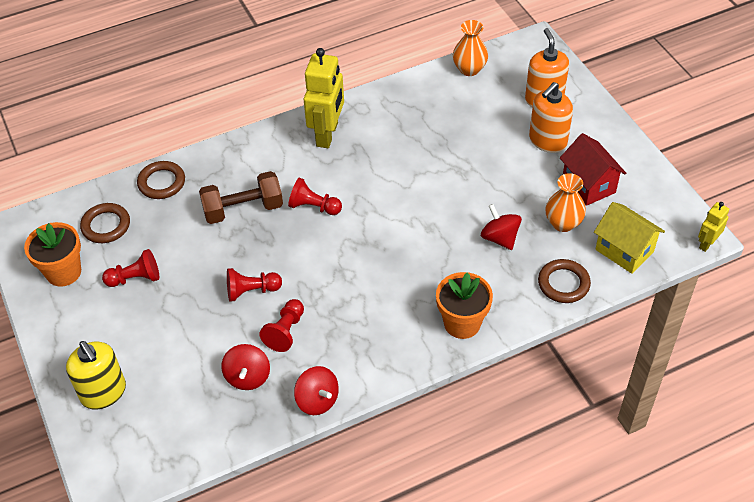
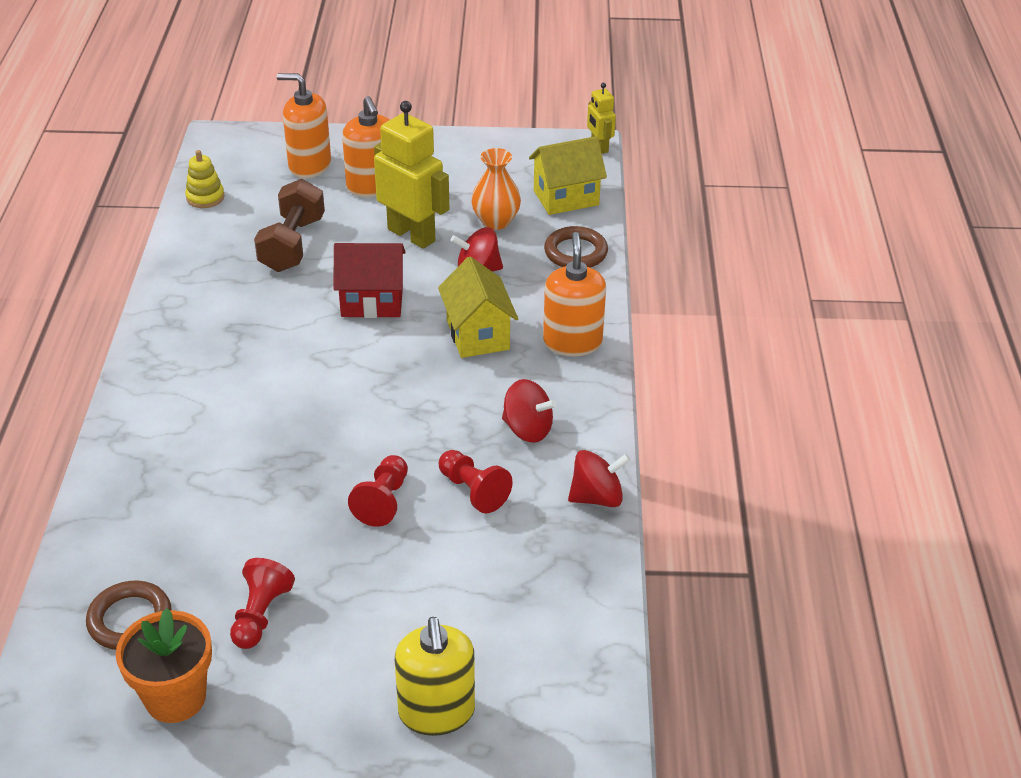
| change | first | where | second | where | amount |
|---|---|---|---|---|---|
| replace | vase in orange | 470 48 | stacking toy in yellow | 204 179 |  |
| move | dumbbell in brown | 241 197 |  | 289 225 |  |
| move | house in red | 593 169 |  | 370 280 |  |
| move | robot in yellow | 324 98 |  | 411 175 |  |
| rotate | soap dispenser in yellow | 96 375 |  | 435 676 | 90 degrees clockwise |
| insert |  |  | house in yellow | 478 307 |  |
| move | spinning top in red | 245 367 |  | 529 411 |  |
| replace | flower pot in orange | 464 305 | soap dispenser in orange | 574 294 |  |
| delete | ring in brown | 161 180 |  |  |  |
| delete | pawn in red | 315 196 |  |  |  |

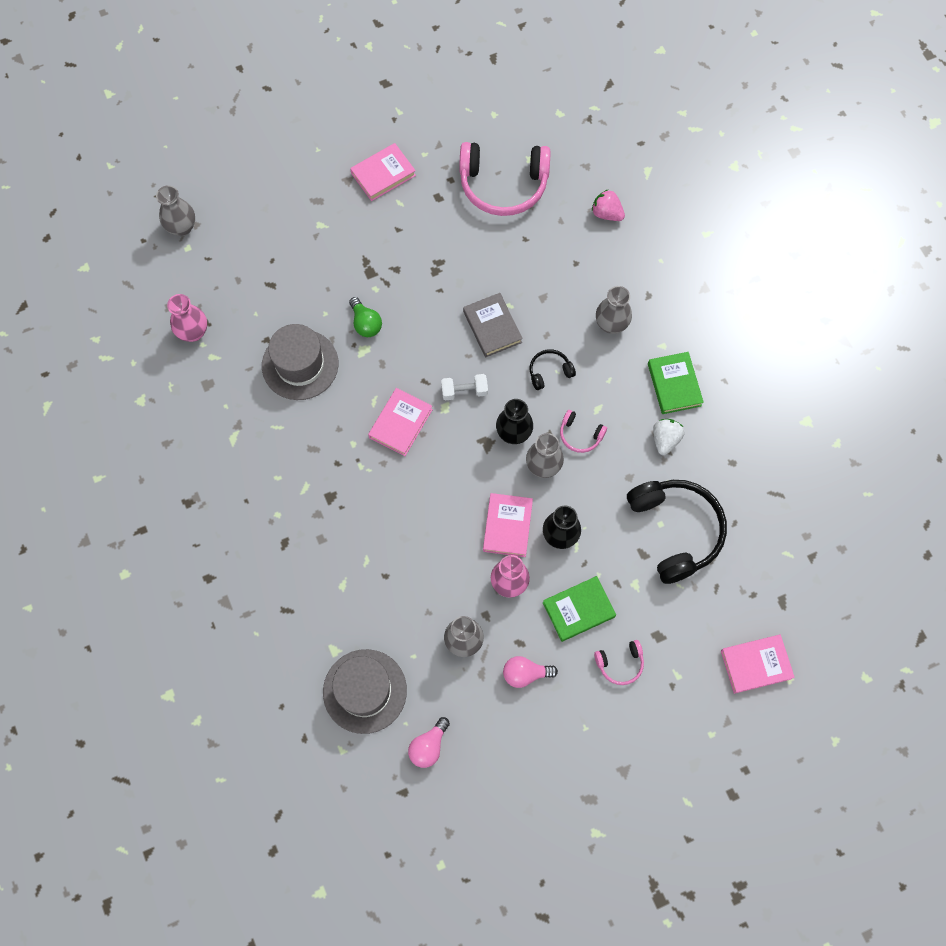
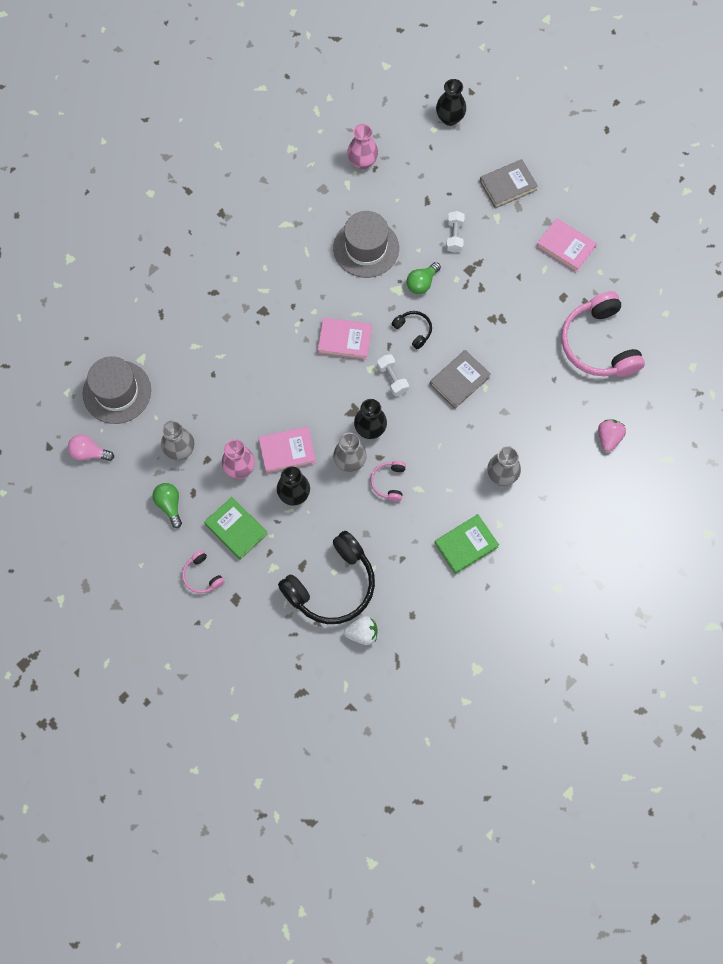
| change | first | where | second | where | amount |
|---|---|---|---|---|---|
| recolor | light bulb in pink | 530 672 | light bulb in green | 167 505 |  |
| move | strawberry in white | 669 437 |  | 361 630 |  |
| move | headphones in black | 553 369 |  | 412 330 |  |
| recolor | vase in grey | 175 210 | vase in black | 451 102 |  |
| insert |  |  | dumbbell in white | 455 232 |  |
| insert |  |  | book in grey | 509 184 |  |
| delete | book in pink | 758 664 |  |  |  |

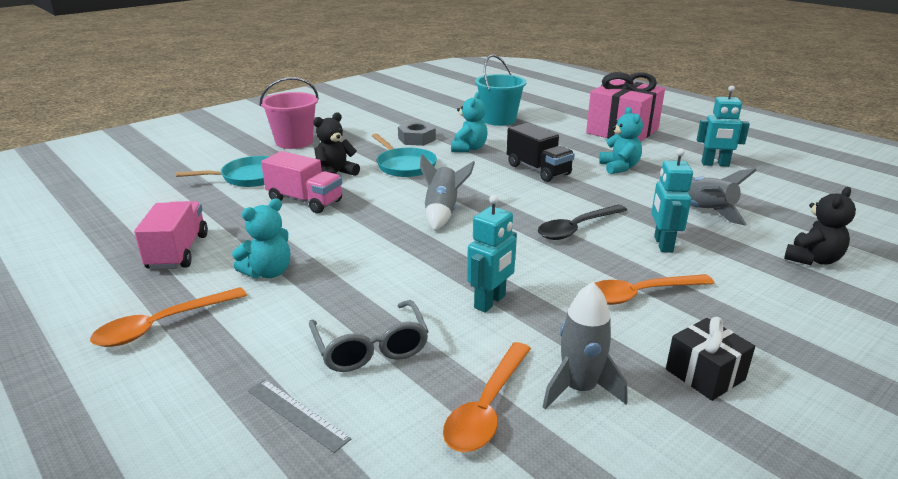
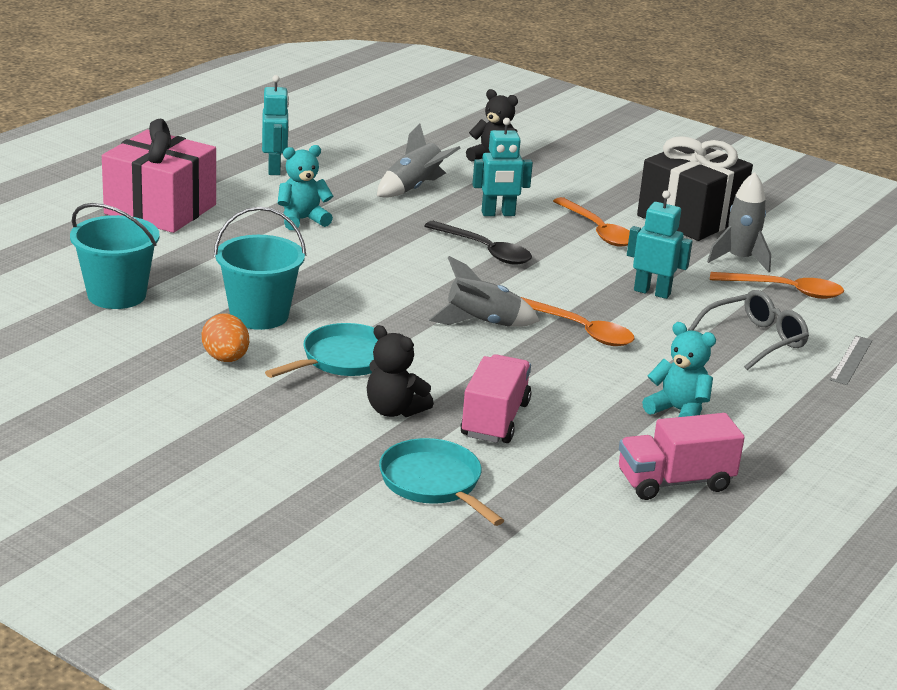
| change | first | where | second | where | amount |
|---|---|---|---|---|---|
| replace | nut in grey | 417 134 | egg in orange | 225 338 |  |
| replace | teddy bear in turquoise | 469 122 | bucket in turquoise | 260 268 |  |
| move | spoon in orange | 168 317 |  | 578 321 |  |
| resize | gift in black | 710 359 |  | 695 188 | x1.94 |
| delete | bucket in pink | 289 113 |  |  |  |
| delete | truck in black | 541 152 |  |  |  |

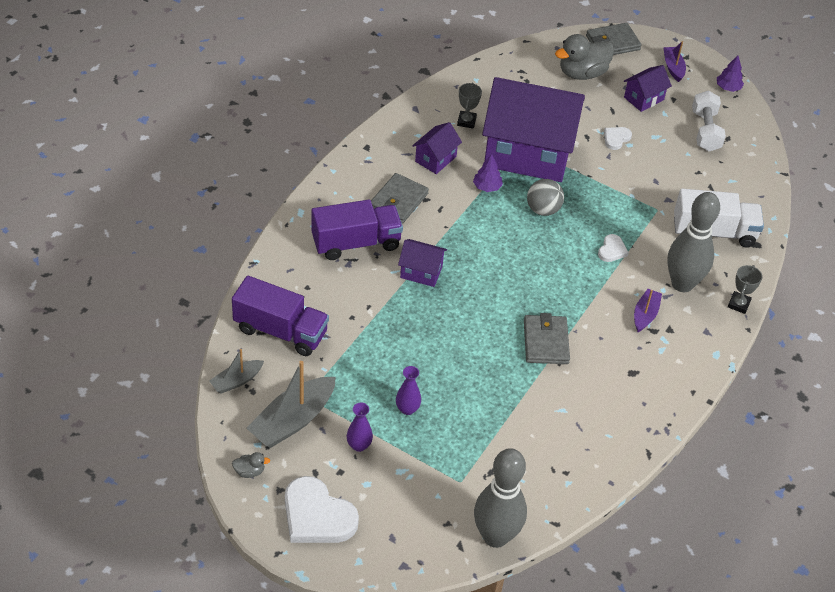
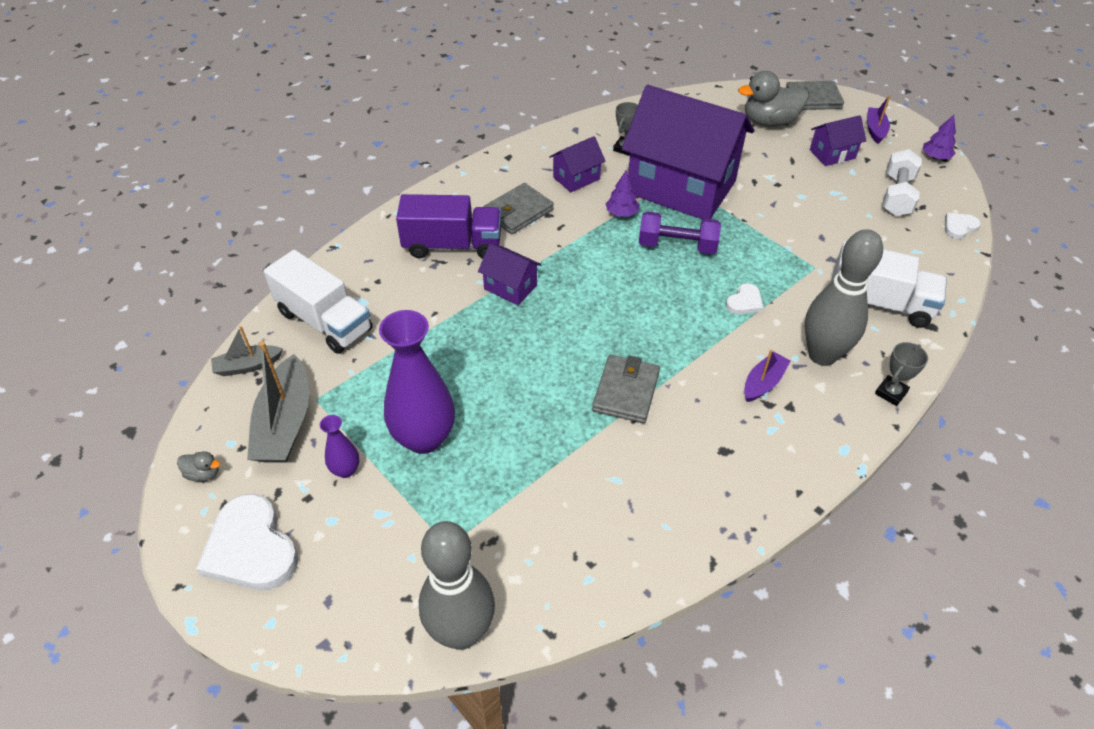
| change | first | where | second | where | amount |
|---|---|---|---|---|---|
| rotate | boat in grey | 291 404 |  | 278 402 | 60 degrees counterclockwise |
| recolor | truck in purple | 280 316 | truck in white | 318 302 |  |
| resize | vase in purple | 408 390 |  | 417 382 | x2.12 |
| replace | ball in grey | 545 197 | dumbbell in purple | 680 233 |  |
| move | heart in white | 618 138 |  | 963 226 |  |

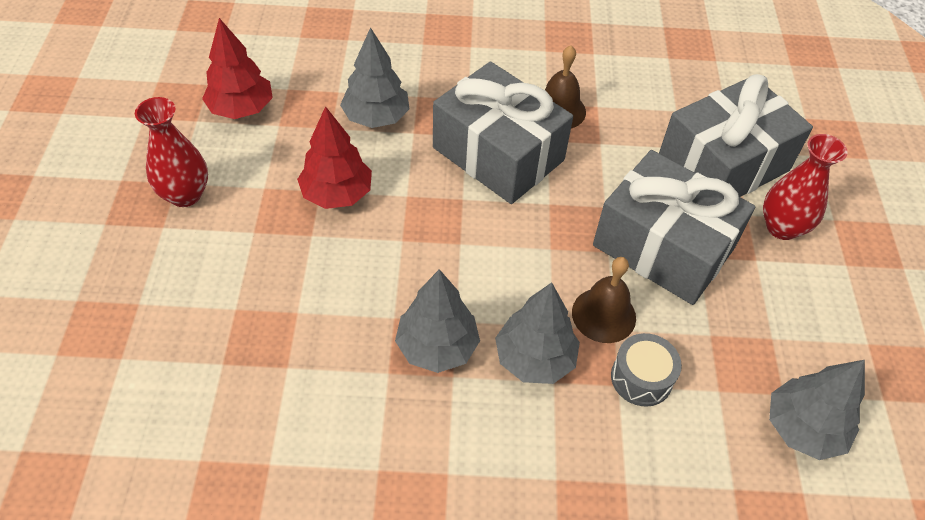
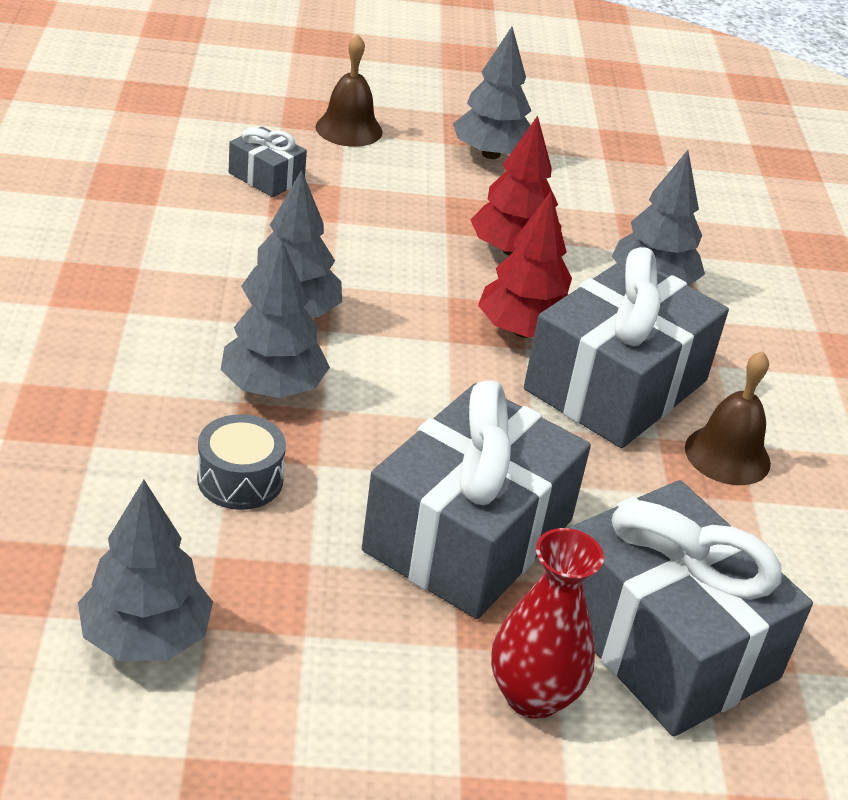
| change | first | where | second | where | amount |
|---|---|---|---|---|---|
| insert |  |  | gift in grey | 268 161 |  |
| move | bell in brown | 604 300 |  | 349 90 |  |
| replace | vase in red | 171 152 | tree in grey | 492 93 |  |
| move | tree in red | 237 68 |  | 525 265 |  |

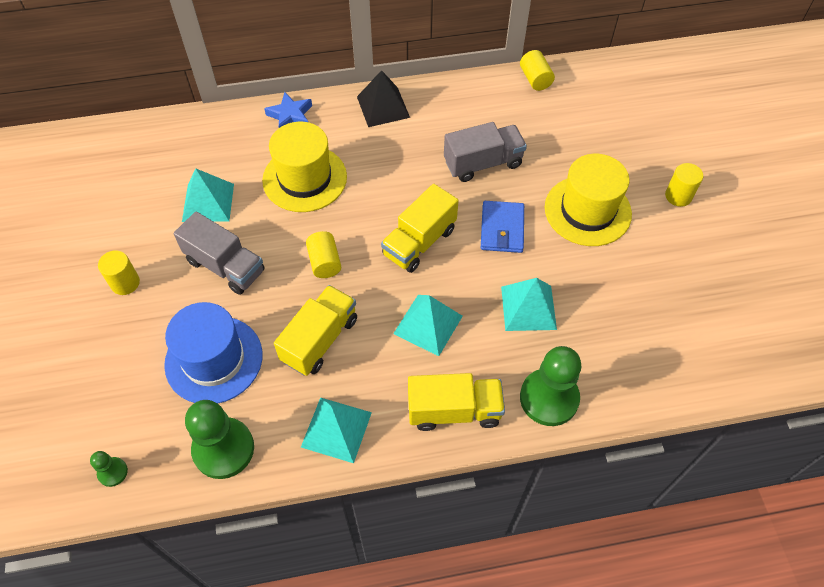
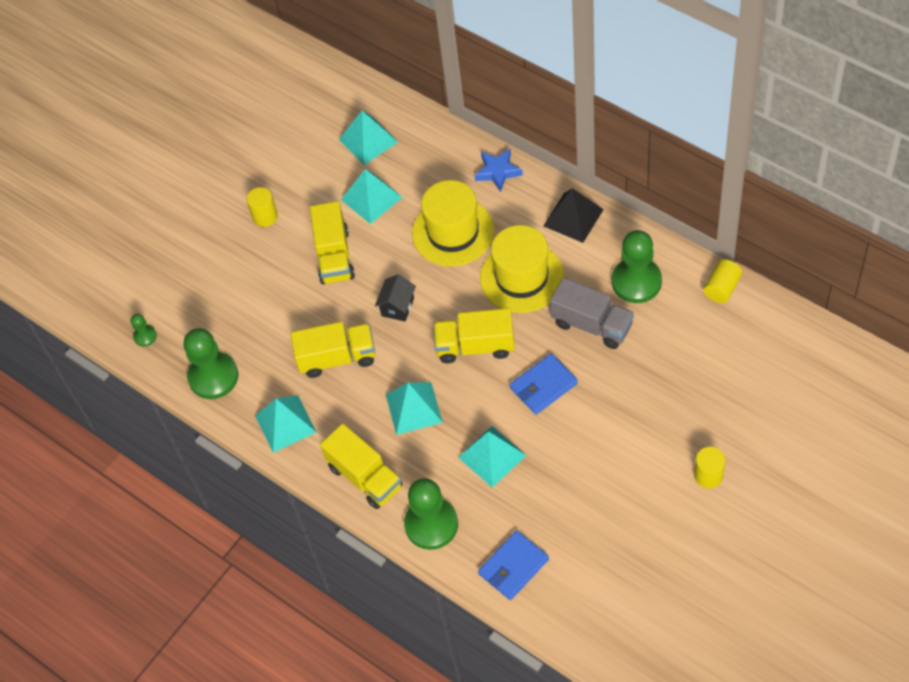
| change | first | where | second | where | amount |
|---|---|---|---|---|---|
| recolor | truck in grey | 219 253 | truck in yellow | 332 242 |  |
| insert |  |  | pyramid in turquoise | 368 138 |  |
| replace | cylinder in yellow | 323 254 | house in black | 395 297 |  |
| insert |  |  | wallet in blue | 513 565 |  |
| move | hat in yellow | 588 200 |  | 522 269 |  |
| insert |  |  | pawn in green | 637 266 |  |
| delete | hat in blue | 213 353 |  |  |  |

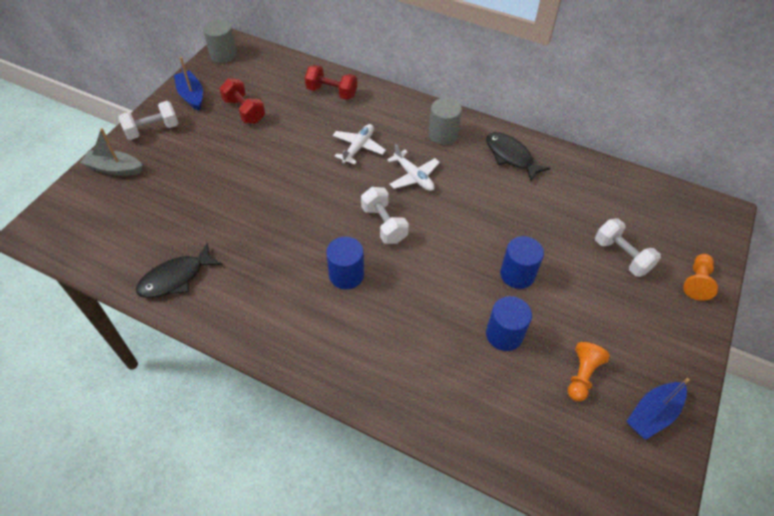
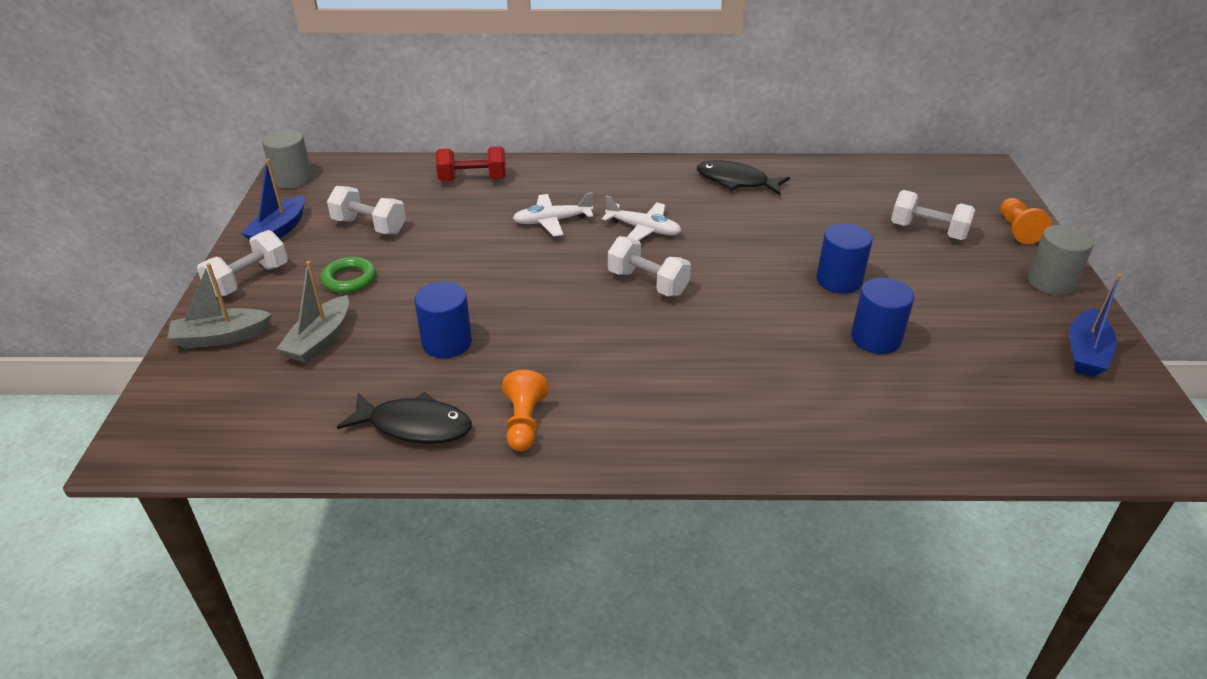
| change | first | where | second | where | amount |
|---|---|---|---|---|---|
| rotate | boat in blue | 188 84 |  | 273 199 | 105 degrees counterclockwise |
| insert |  |  | boat in grey | 312 312 |  |
| insert |  |  | ring in green | 348 275 |  |
| recolor | dumbbell in red | 242 100 | dumbbell in white | 366 210 |  |
| rotate | fish in black | 179 270 |  | 404 418 | 105 degrees counterclockwise |
| move | cylinder in blue | 345 263 |  | 443 320 |  |
| move | pawn in orange | 589 371 |  | 525 410 |  |
| rotate | plane in white | 359 144 |  | 553 214 | 105 degrees counterclockwise |
| move | cylinder in grey | 445 121 |  | 1060 260 |  |

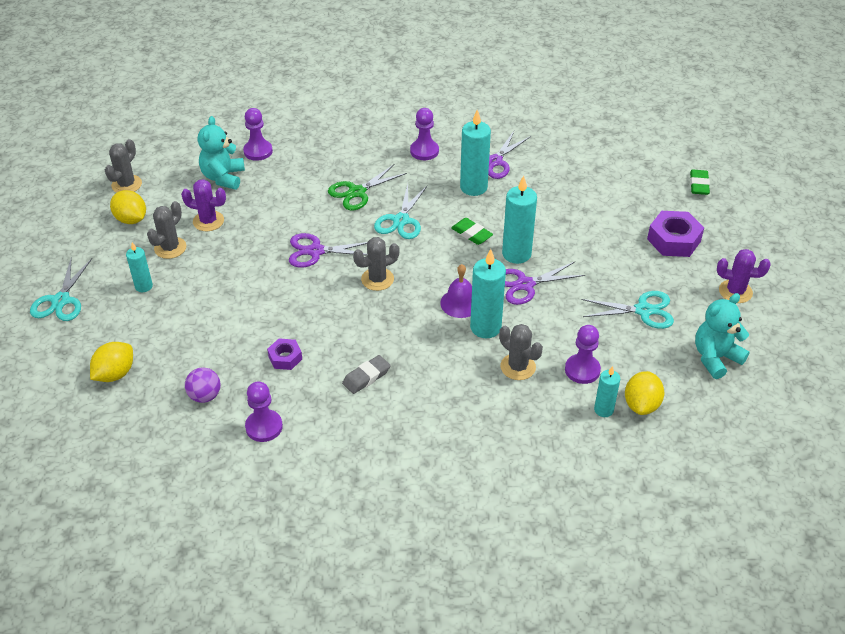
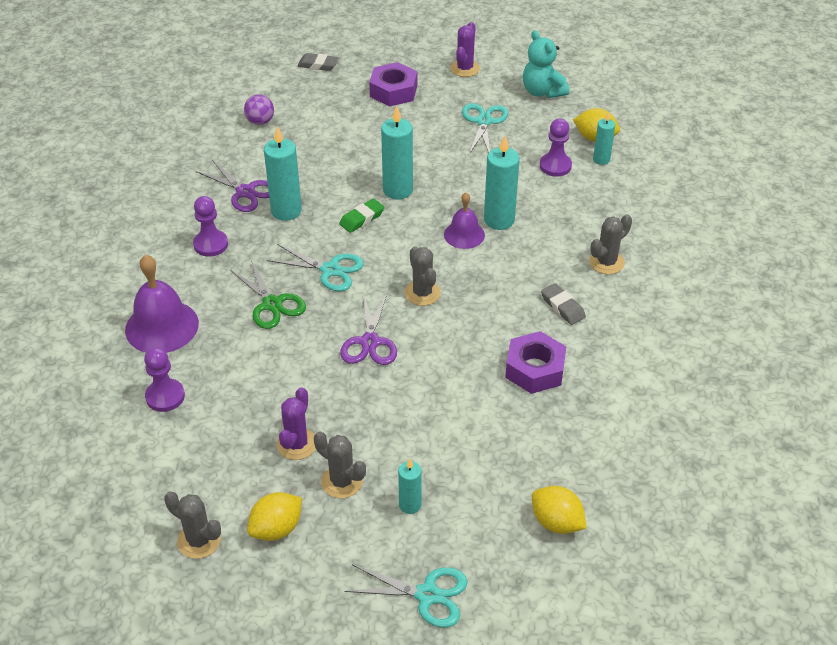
| change | first | where | second | where | amount |
|---|---|---|---|---|---|
| insert |  |  | bell in purple | 162 303 |  |
| move | ball in purple | 203 385 |  | 259 110 |  |
| recolor | eraser in green | 700 182 | eraser in grey | 318 62 |  |
| resize | nut in purple | 284 354 |  | 535 362 | x1.72 |
| move | cactus in grey | 521 352 |  | 610 244 |  |
| delete | teddy bear in turquoise | 221 153 |  |  |  |
| delete | pawn in purple | 264 411 |  |  |  |
| delete | scissors in purple | 545 283 |  |  |  |

